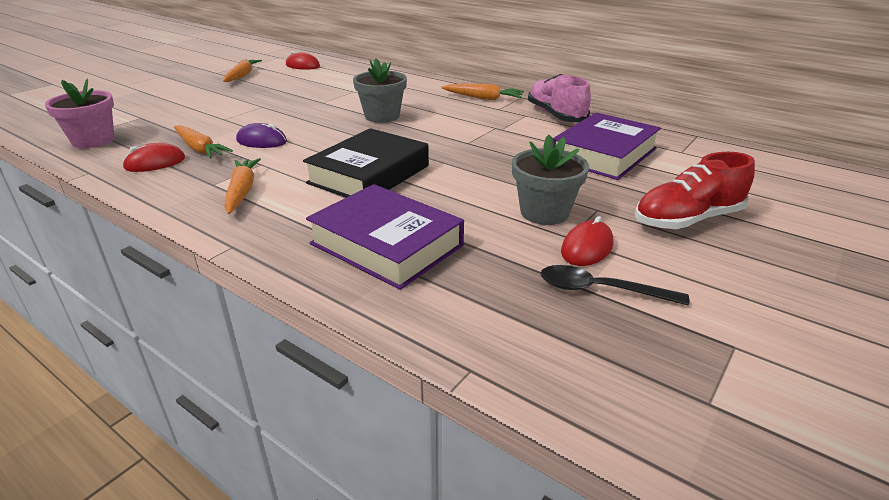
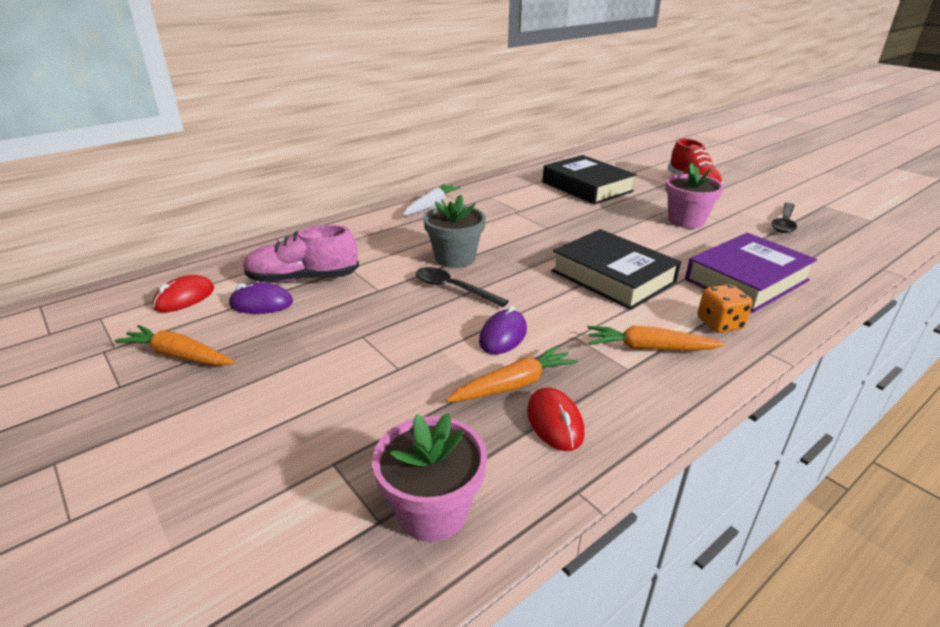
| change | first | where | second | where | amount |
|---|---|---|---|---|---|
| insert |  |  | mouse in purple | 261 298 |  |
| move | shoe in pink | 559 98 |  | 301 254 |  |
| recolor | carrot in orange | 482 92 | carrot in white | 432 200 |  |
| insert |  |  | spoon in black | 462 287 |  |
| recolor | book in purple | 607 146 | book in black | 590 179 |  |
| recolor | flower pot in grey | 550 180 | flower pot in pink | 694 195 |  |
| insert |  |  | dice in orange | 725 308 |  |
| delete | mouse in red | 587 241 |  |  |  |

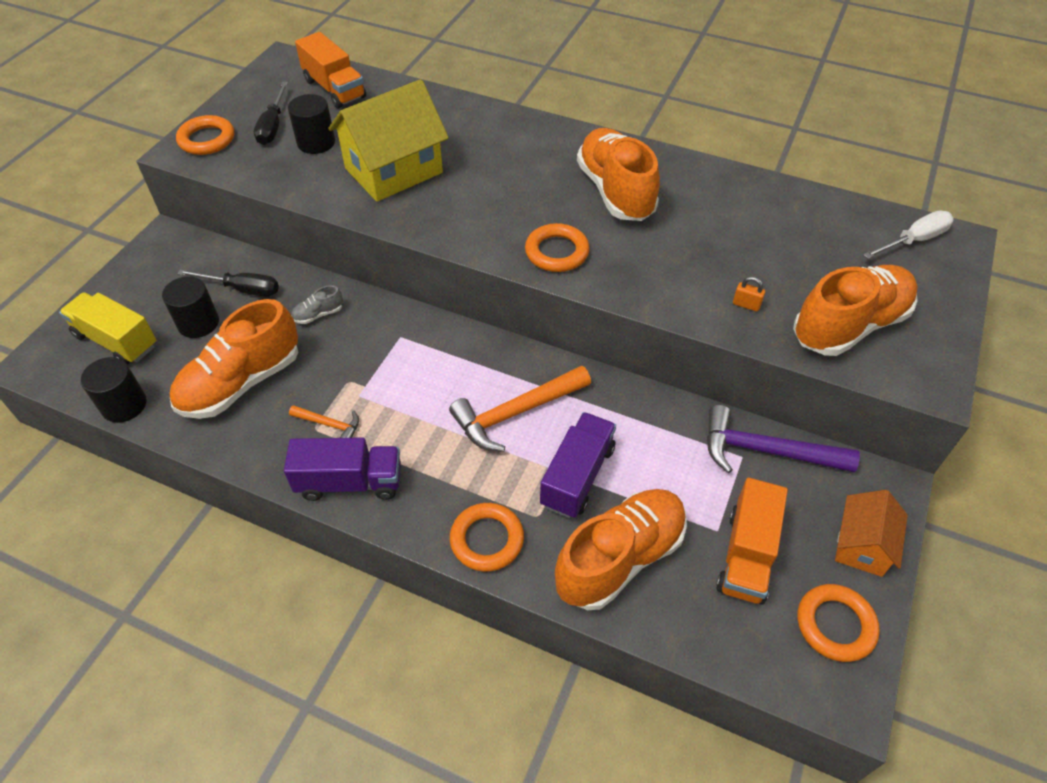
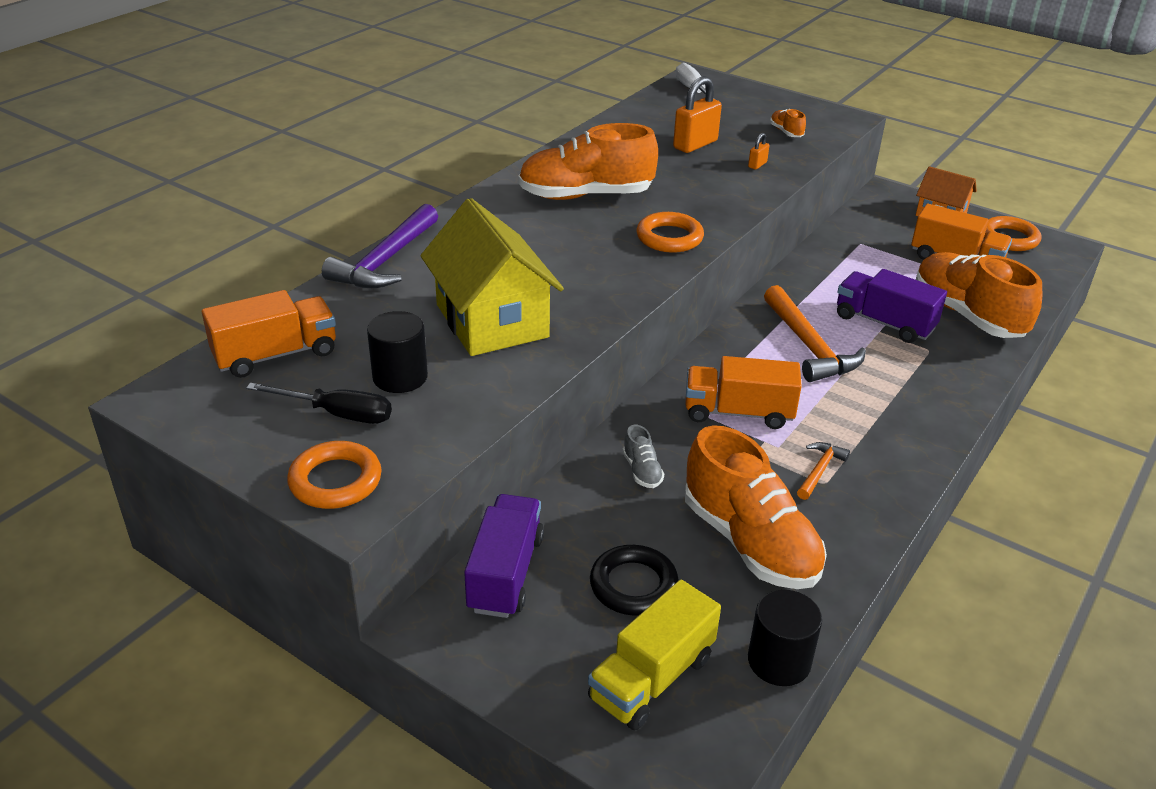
| change | first | where | second | where | amount |
|---|---|---|---|---|---|
| move | hammer in purple | 783 439 |  | 380 246 |  |
| move | truck in purple | 342 469 |  | 504 556 |  |
| replace | cylinder in black | 190 307 | ring in black | 634 580 |  |
| insert |  |  | padlock in orange | 697 114 |  |
| insert |  |  | truck in orange | 743 392 |  |
| resize | shoe in orange | 855 310 |  | 788 123 | x0.41 |
| delete | screwdriver in black | 228 283 |  |  |  |
| delete | ring in orange | 487 537 |  |  |  |

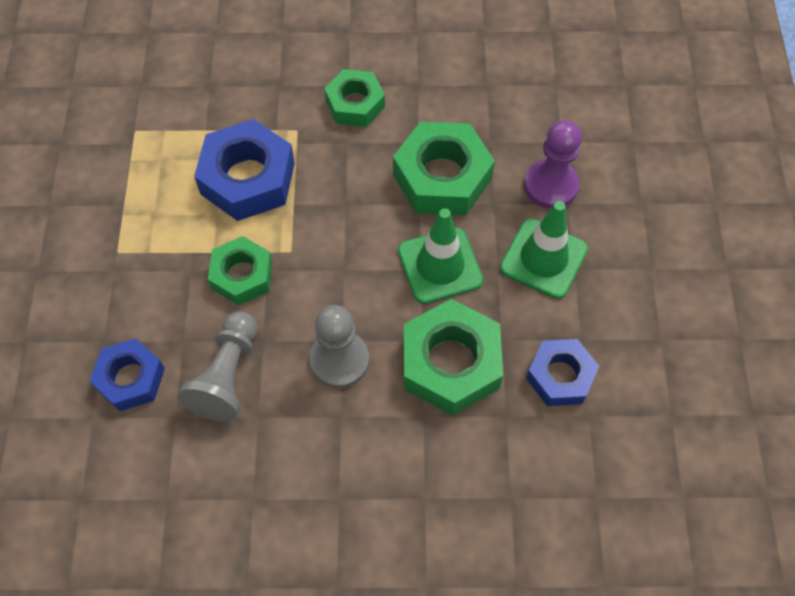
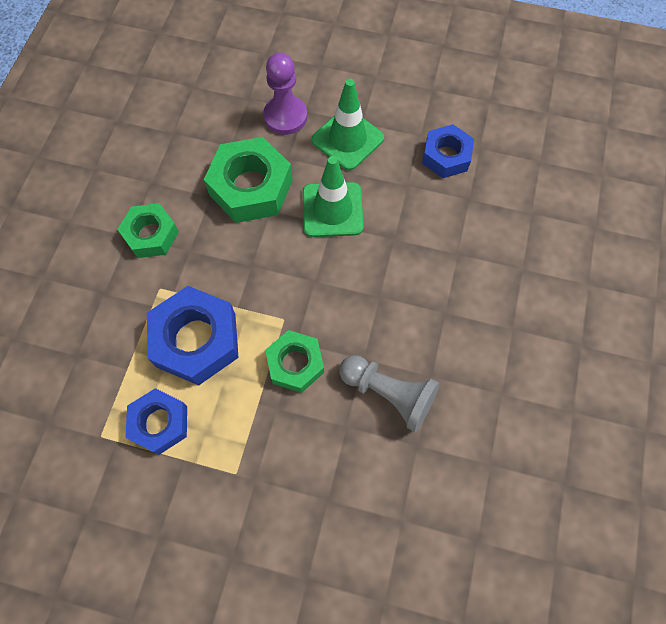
| change | first | where | second | where | amount |
|---|---|---|---|---|---|
| move | nut in blue | 127 374 |  | 156 421 |  |
| delete | pawn in grey | 339 346 |  |  |  |
| delete | nut in green | 453 357 |  |  |  |

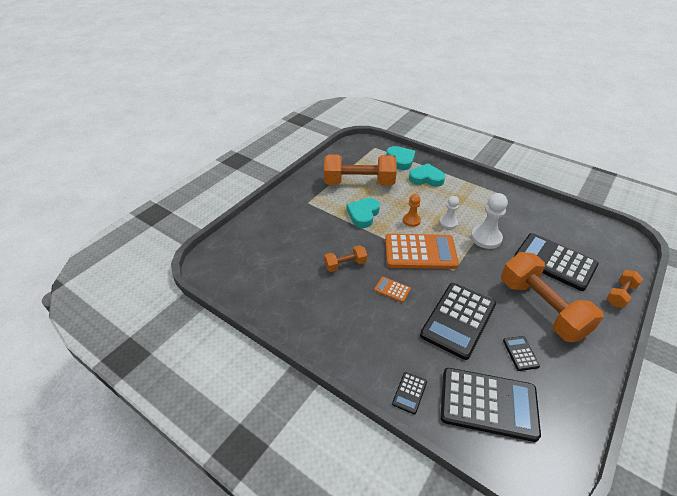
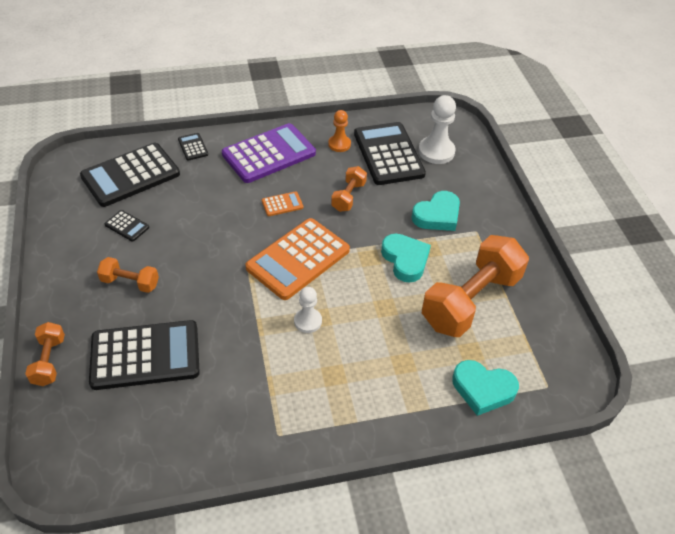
| change | first | where | second | where | amount |
|---|---|---|---|---|---|
| resize | dumbbell in orange | 552 297 |  | 128 275 | x0.48 |
| insert |  |  | calculator in purple | 269 153 |  |
| move | pawn in orange | 412 210 |  | 339 131 |  |
| move | calculator in black | 458 321 |  | 390 153 |  |
| move | heart in turquoise | 427 175 |  | 435 211 |  |
| move | pawn in white | 489 221 |  | 437 129 |  |

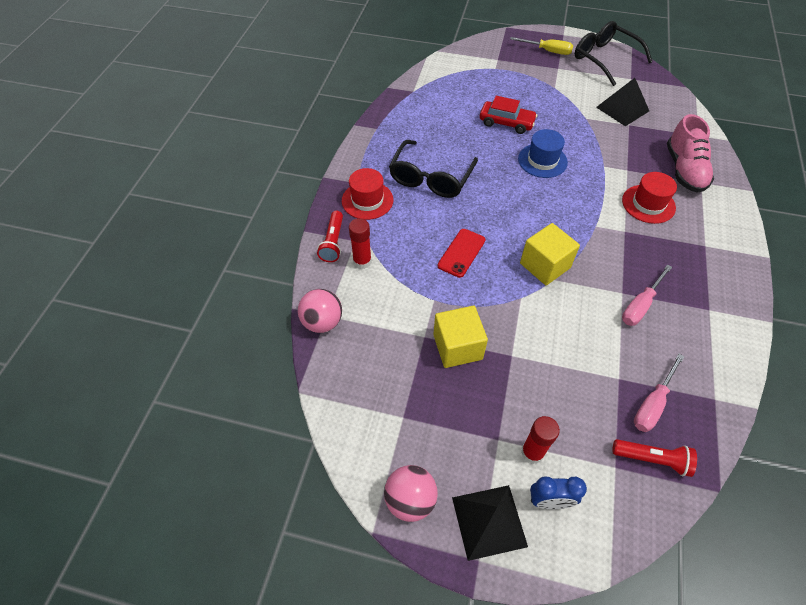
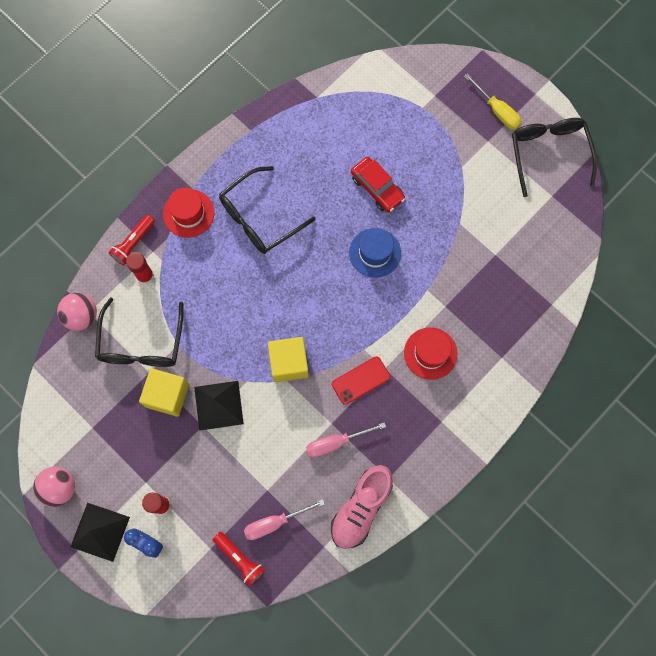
| change | first | where | second | where | amount |
|---|---|---|---|---|---|
| insert |  |  | glasses in black | 139 332 |  |
| move | pyramid in black | 622 102 |  | 219 406 |  |
| move | shoe in pink | 690 153 |  | 362 507 |  |
| move | phone in red | 462 253 |  | 361 381 |  |

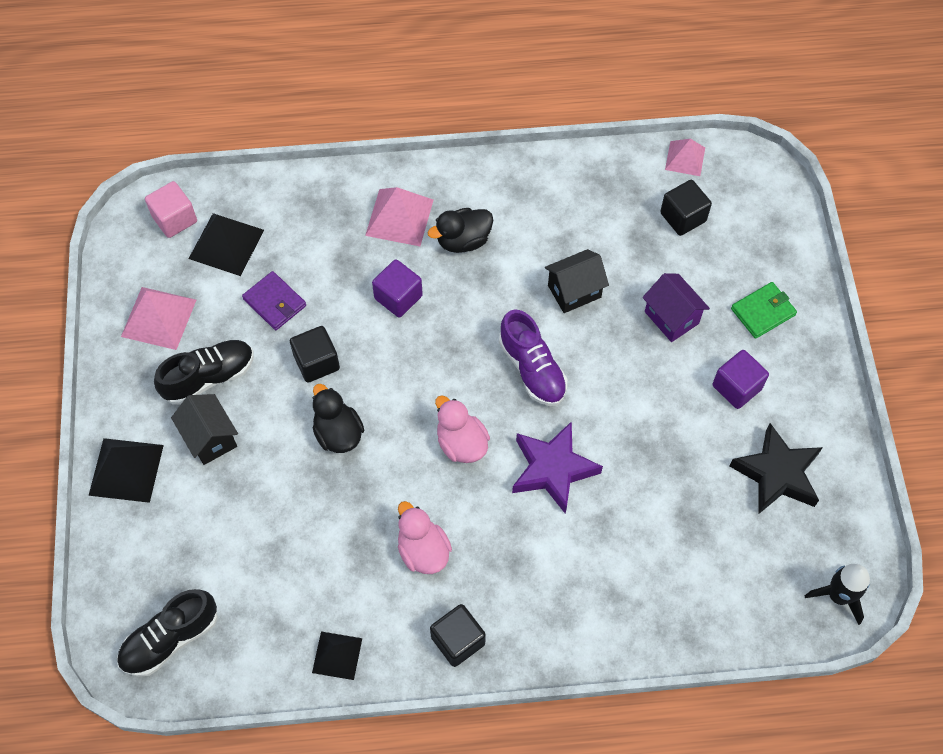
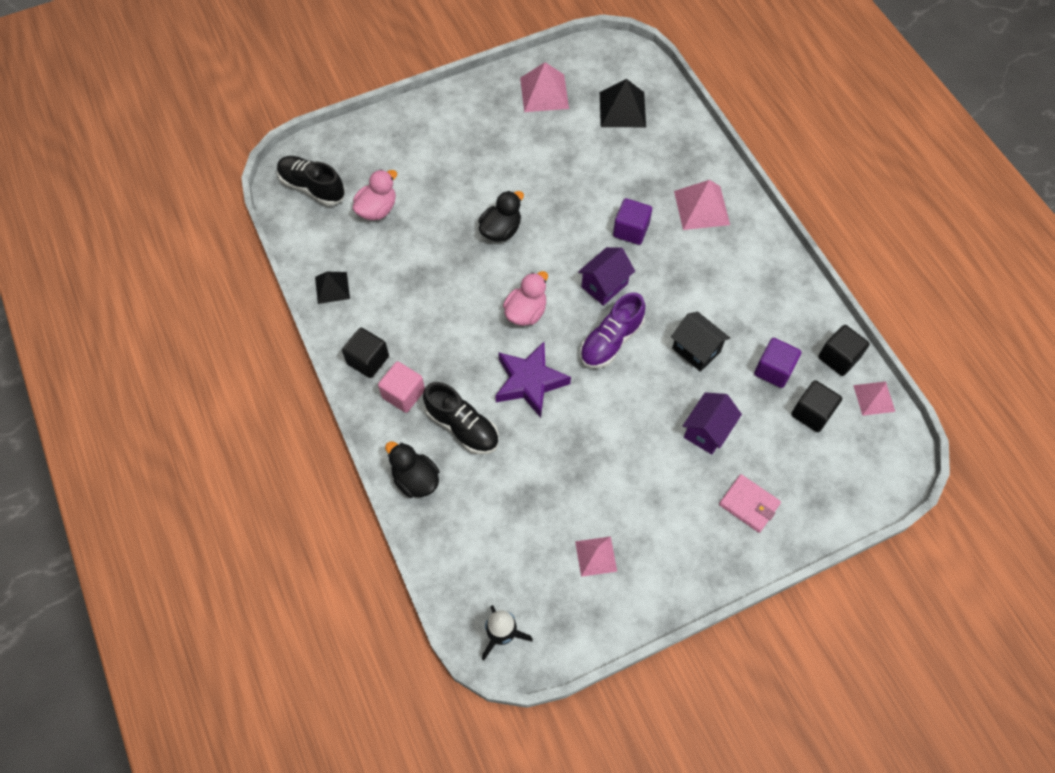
| change | first | where | second | where | amount |
|---|---|---|---|---|---|
| move | duck in pink | 425 537 |  | 375 195 |  |
| move | cube in pink | 171 209 |  | 401 387 |  |
| move | duck in black | 460 230 |  | 412 469 |  |
| move | shoe in black | 204 372 |  | 461 418 |  |
| replace | star in black | 776 468 | pyramid in pink | 596 556 |  |
| insert |  |  | house in purple | 606 276 |  |
| recolor | wallet in green | 764 310 | wallet in pink | 750 503 |  |
| move | cube in purple | 741 379 |  | 777 363 |  |
| move | cube in black | 315 354 |  | 844 350 |  |
| delete | pyramid in black | 126 470 |  |  |  |
| delete | house in black | 204 429 |  |  |  |
| delete | wallet in purple | 274 300 |  |  |  |

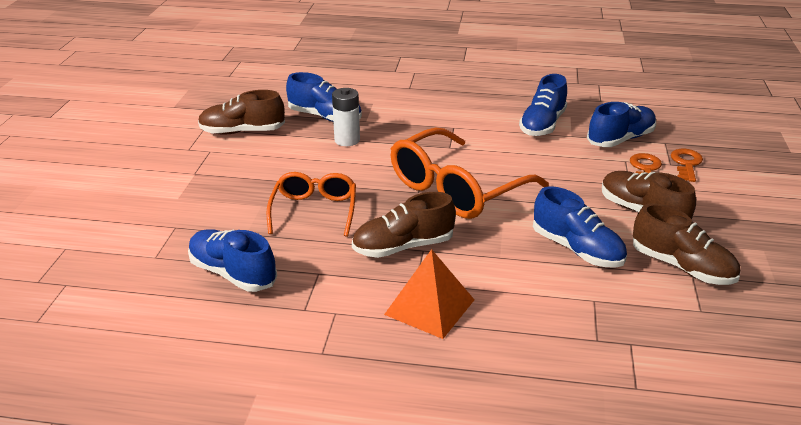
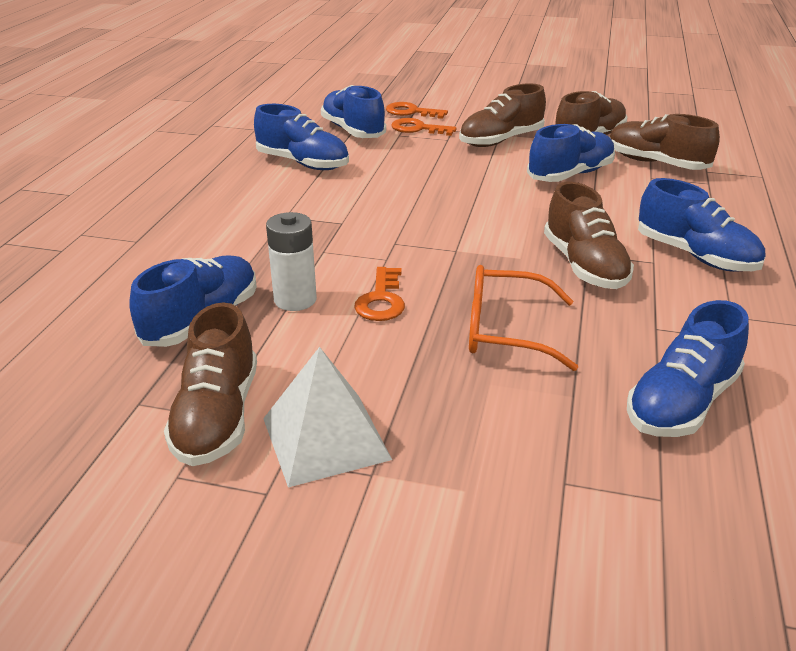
| change | first | where | second | where | amount |
|---|---|---|---|---|---|
| insert |  |  | pyramid in white | 327 417 |  |
| insert |  |  | key in orange | 379 294 |  |
| insert |  |  | shoe in brown | 665 142 |  |
| replace | pyramid in orange | 429 294 | shoe in blue | 701 225 |  |
| delete | glasses in orange | 470 173 |  |  |  |

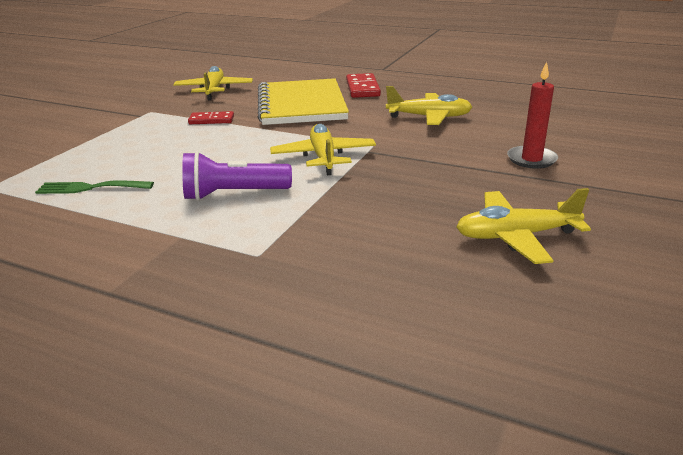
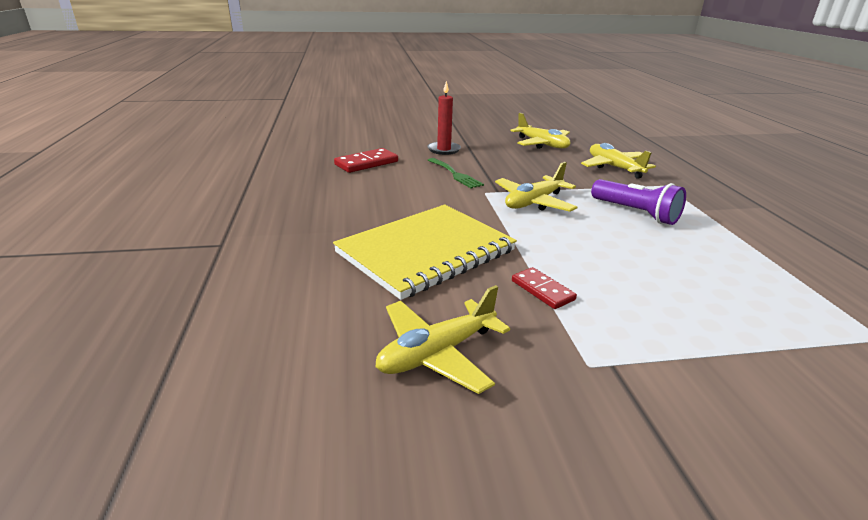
| change | first | where | second | where | amount |
|---|---|---|---|---|---|
| move | domino in red | 363 85 |  | 366 160 |  |
| move | fork in green | 94 187 |  | 456 173 |  |
| move | plane in yellow | 429 105 |  | 618 161 |  |

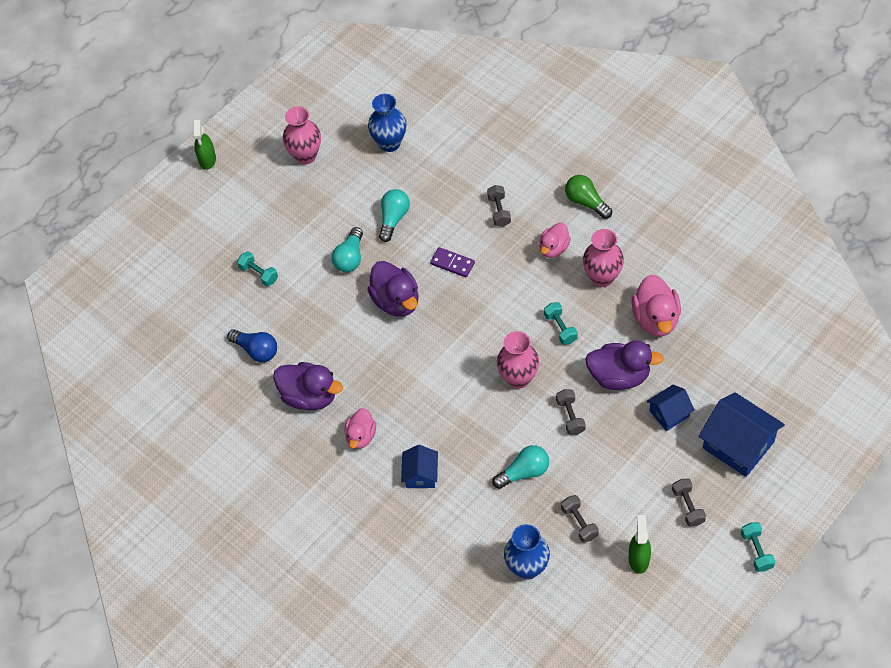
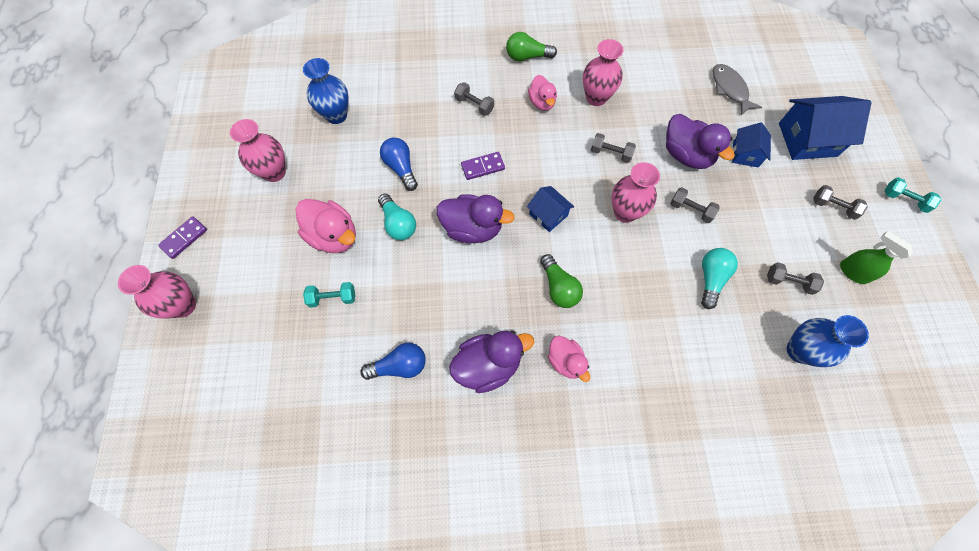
| change | first | where | second | where | amount |
|---|---|---|---|---|---|
| insert |  |  | vase in pink | 157 292 |  |
| replace | spray bottle in green | 204 144 | domino in purple | 182 237 |  |
| move | duck in pink | 656 305 |  | 326 226 |  |
| recolor | light bulb in turquoise | 394 215 | light bulb in blue | 399 164 |  |
| move | house in blue | 419 466 |  | 550 209 |  |
| insert |  |  | light bulb in green | 561 281 |  |
| recolor | dumbbell in turquoise | 561 323 | dumbbell in grey | 613 148 |  |
| rotate | duck in purple | 624 365 |  | 700 141 | 90 degrees clockwise |
| insert |  |  | fish in grey | 737 90 |  |

